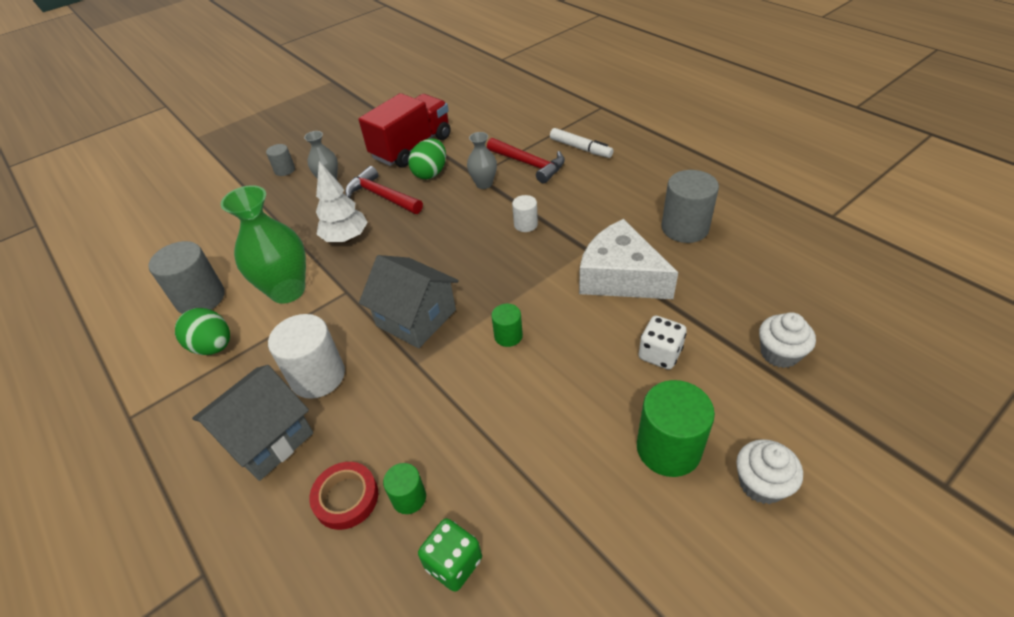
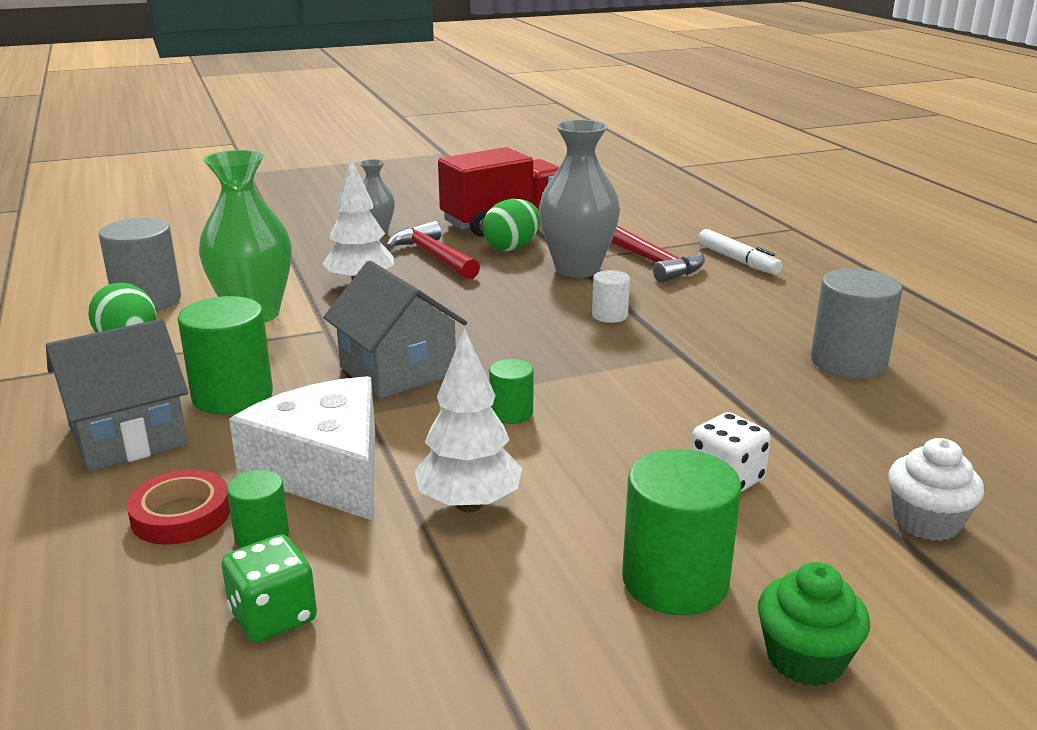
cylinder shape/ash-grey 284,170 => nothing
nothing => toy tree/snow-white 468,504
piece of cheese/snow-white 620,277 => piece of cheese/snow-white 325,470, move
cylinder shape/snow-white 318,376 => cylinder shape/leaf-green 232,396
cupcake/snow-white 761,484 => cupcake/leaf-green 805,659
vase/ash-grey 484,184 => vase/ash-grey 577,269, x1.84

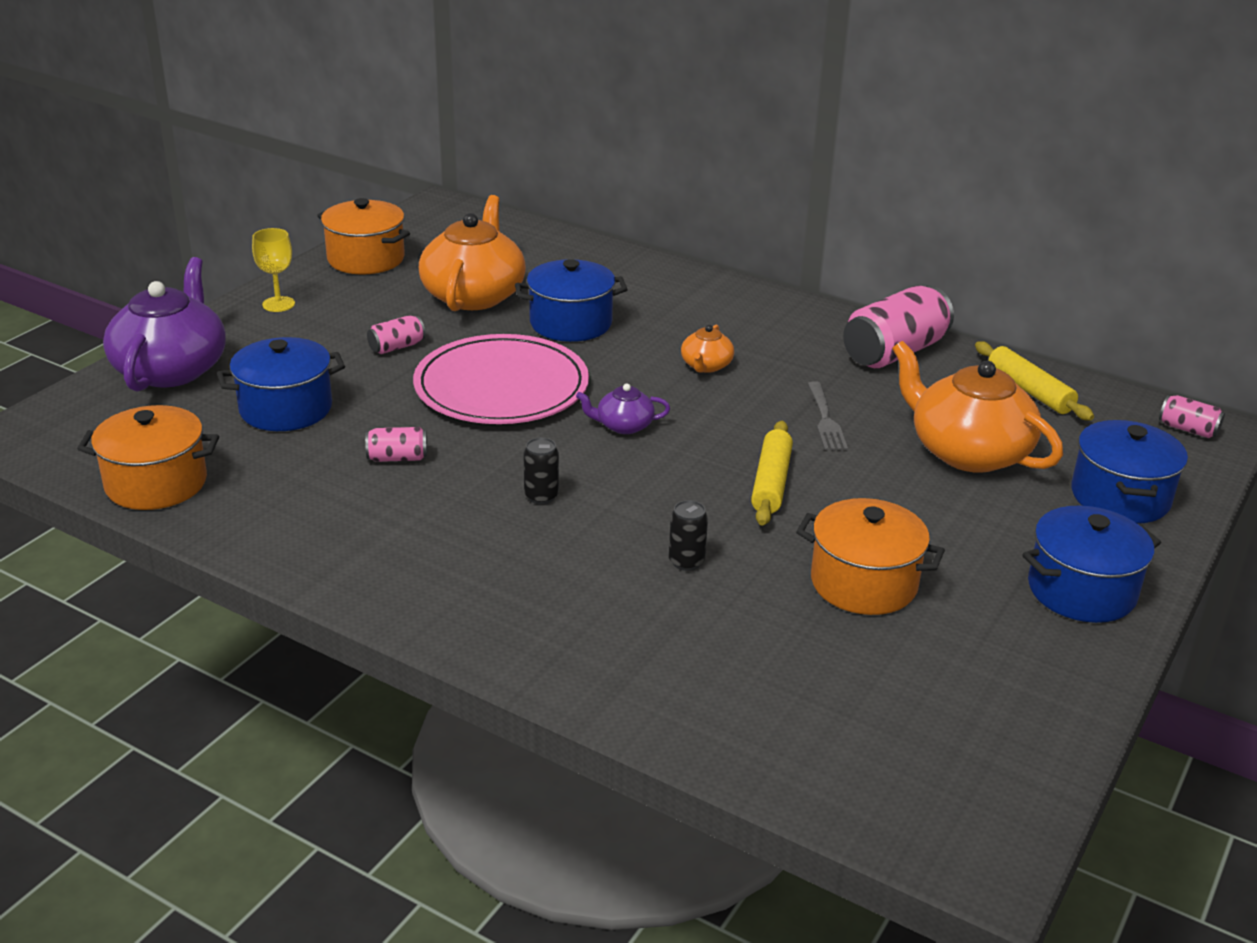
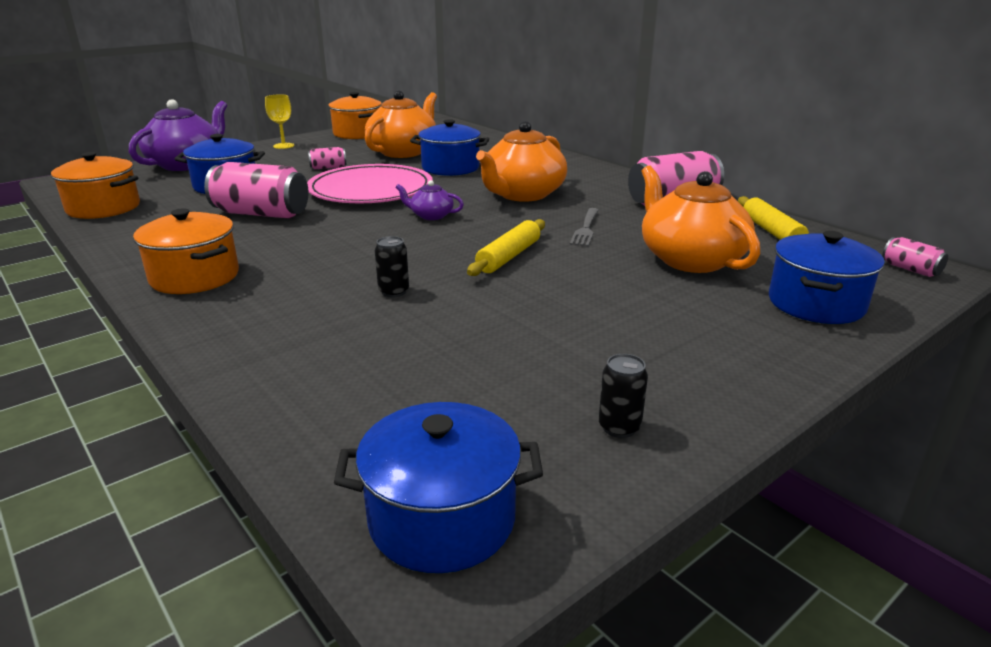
can/jet-black 541,496 => can/jet-black 619,427, move
cooking pot/bright orange 864,583 => cooking pot/bright orange 195,277, move
cooking pot/blue 1081,590 => cooking pot/blue 442,519, move
can/rosy 397,458 => can/rosy 261,214, x2.09
teapot/bright orange 706,366 => teapot/bright orange 522,194, x2.13

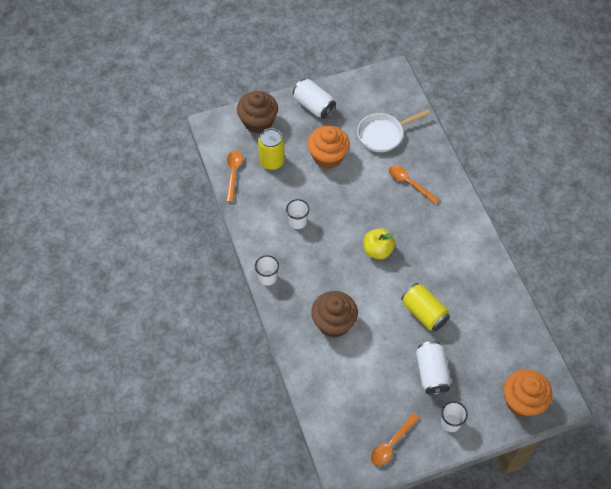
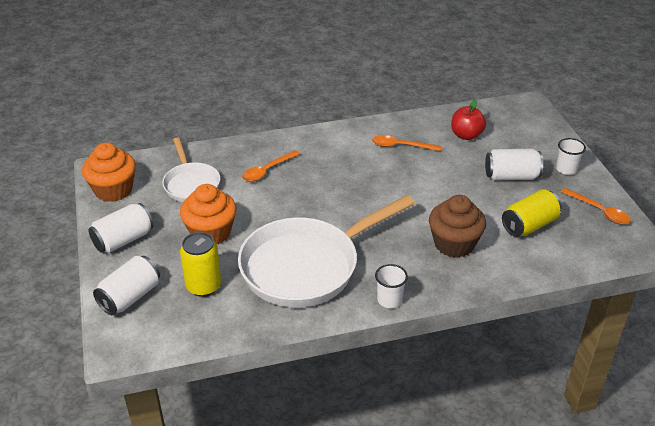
apple/golden 377,250 => nothing
nothing => apple/crimson 466,135
tablespoon/bright orange 233,173 => tablespoon/bright orange 400,146, move
can/golden 424,313 => can/golden 529,225, move
cupcake/bright orange 522,401 => cupcake/bright orange 113,190, move
cupcake/russet 258,122 => can/snow-white 130,297
cup/snow-white 297,222 => pan/snow-white 306,266

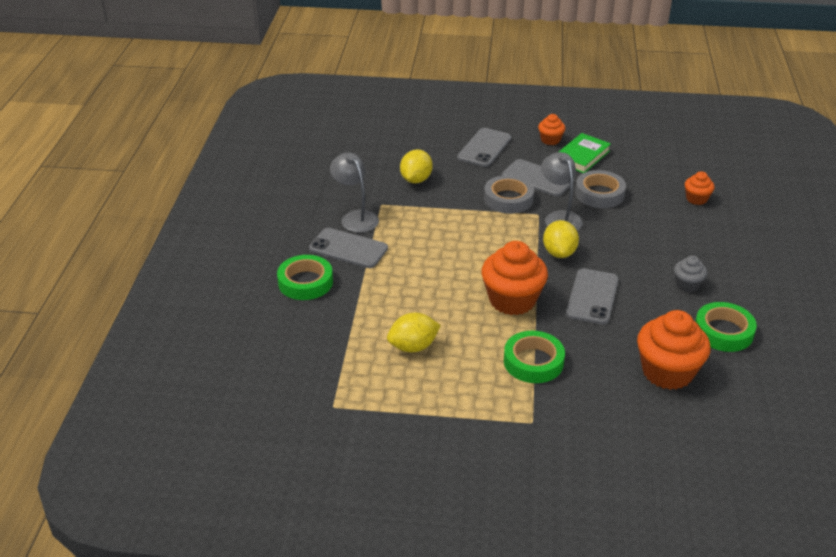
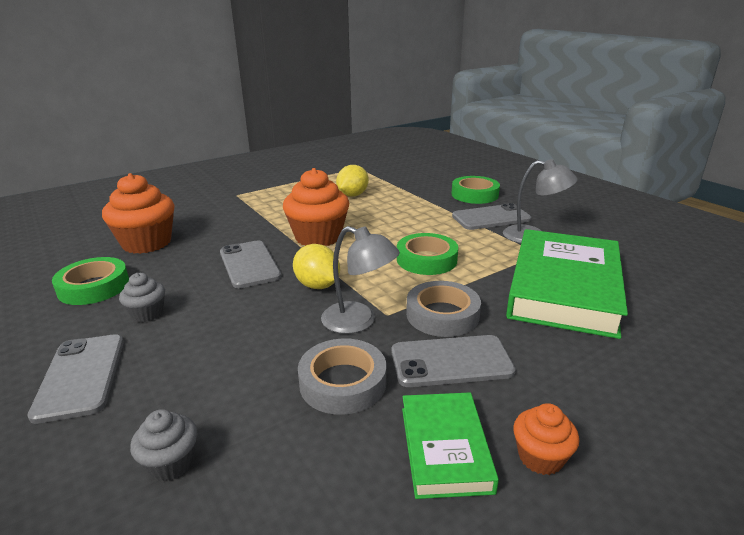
mobile phone/ash-grey 484,148 => mobile phone/ash-grey 81,376, move
roll of tape/leaf-green 533,362 => roll of tape/leaf-green 426,259, move
toy lemon/golden 416,180 => hardback/leaf-green 563,288
cupcake/bright orange 696,199 => cupcake/ash-grey 171,463

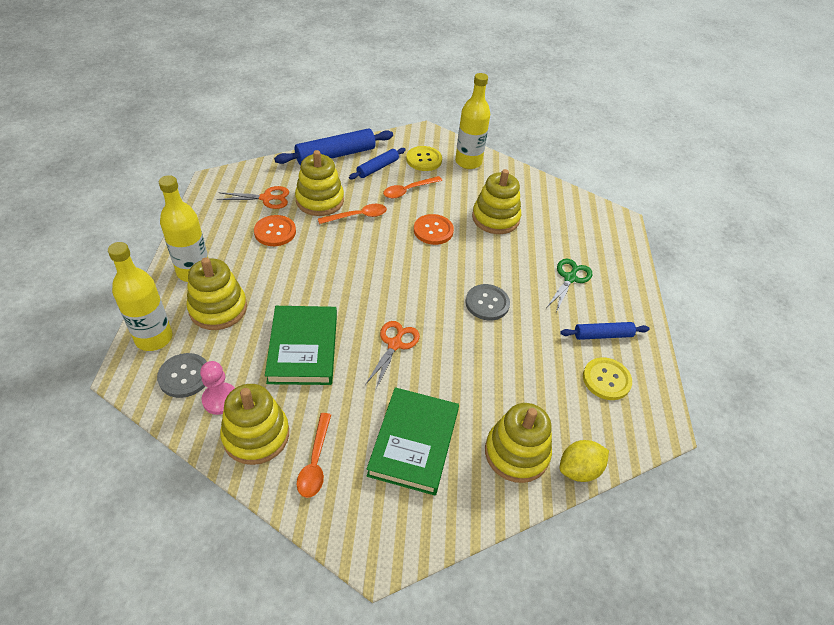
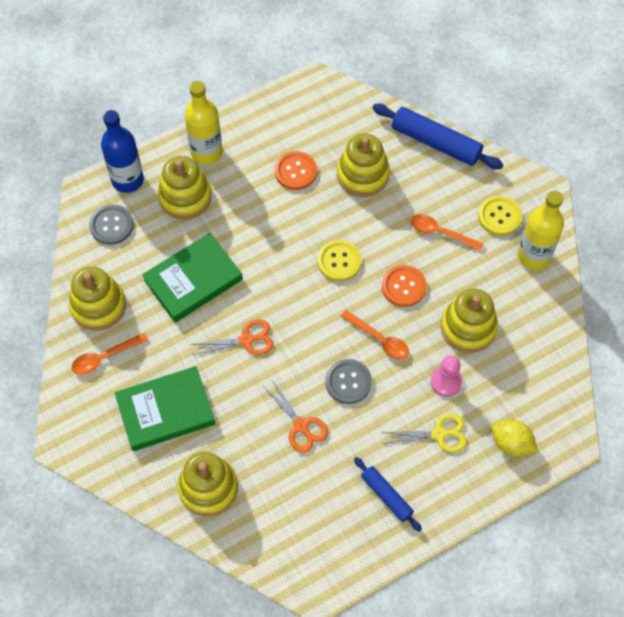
pastry roller/blue 377,168 => nothing
pawn/rosy 220,399 => pawn/rosy 446,382, move
scissors/bright orange 266,198 => scissors/bright orange 301,426, move
tablespoon/bright orange 357,216 => tablespoon/bright orange 379,339, move
toy lemon/golden 579,470 => toy lemon/golden 511,444, move
button/golden 606,379 => button/golden 339,261, move
bottle/golden 154,338 => bottle/blue 127,180
scissors/leaf-green 570,278 => scissors/golden 439,434

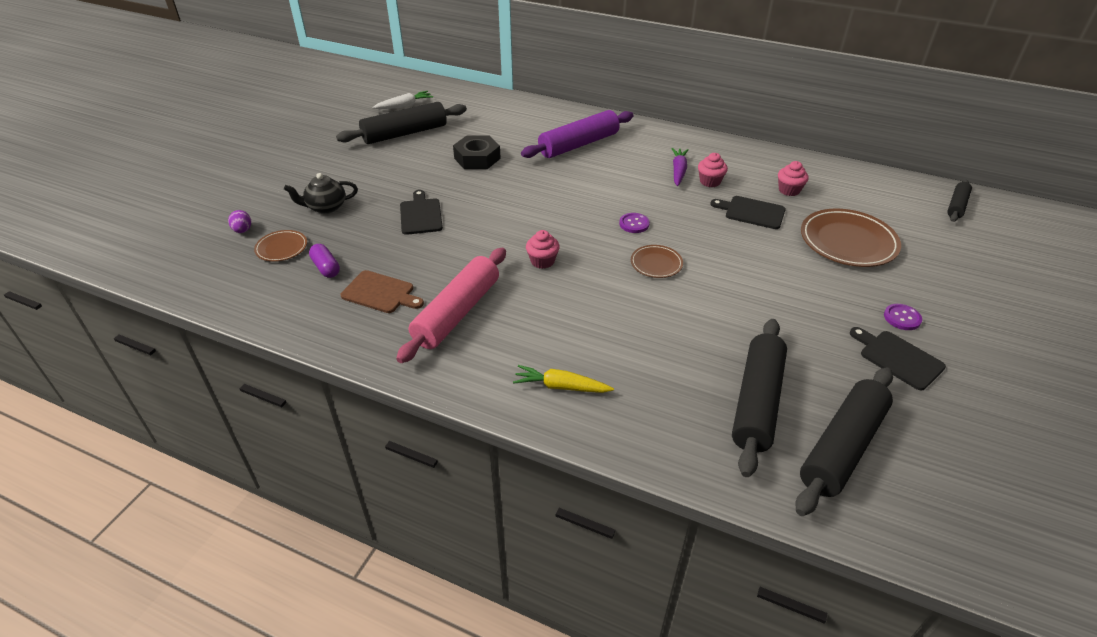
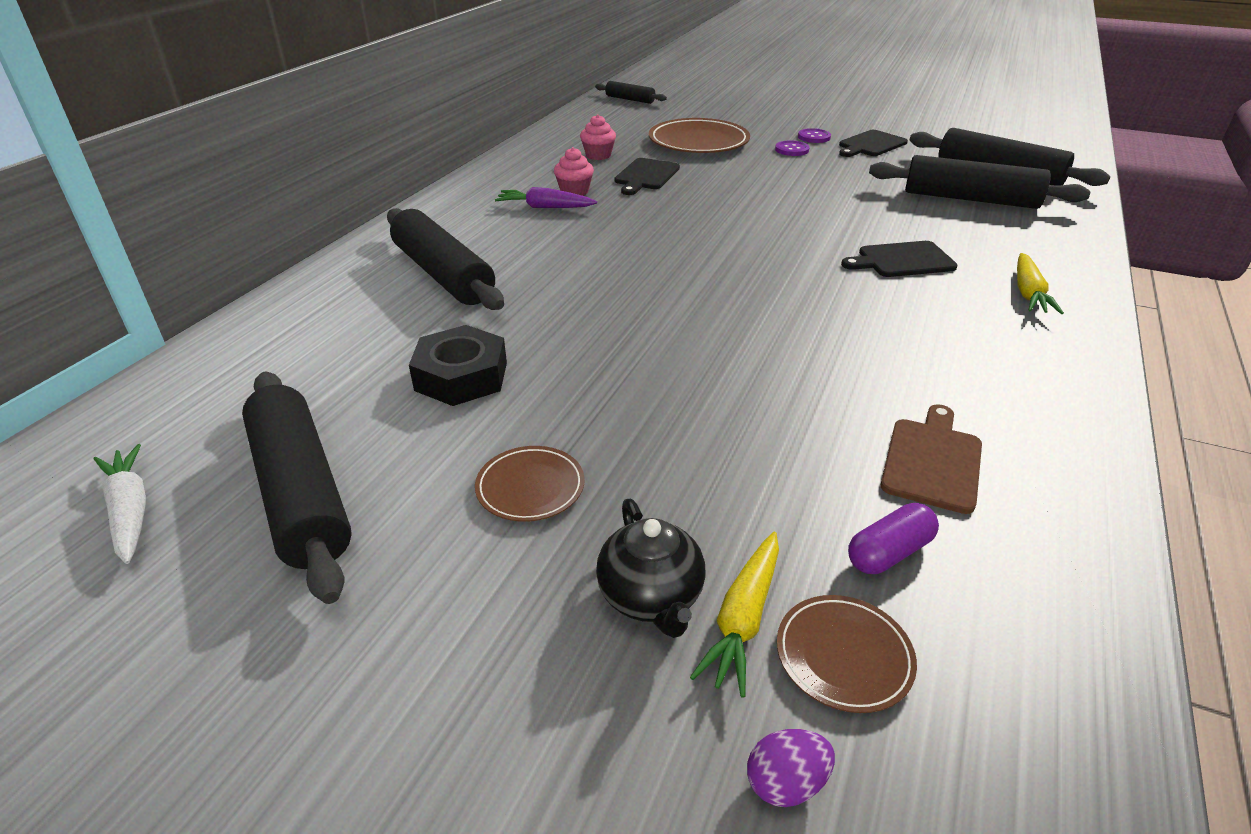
pastry roller/rosy 457,313 => nothing
cupcake/rosy 542,261 => nothing
nothing => toy carrot/golden 743,619
chopping board/jet-black 420,215 => chopping board/jet-black 902,260, move
button/royal purple 634,224 => button/royal purple 792,150, move
plate/russet 656,264 => plate/russet 530,487, move
pastry roller/royal purple 578,144 => pastry roller/jet-black 443,274

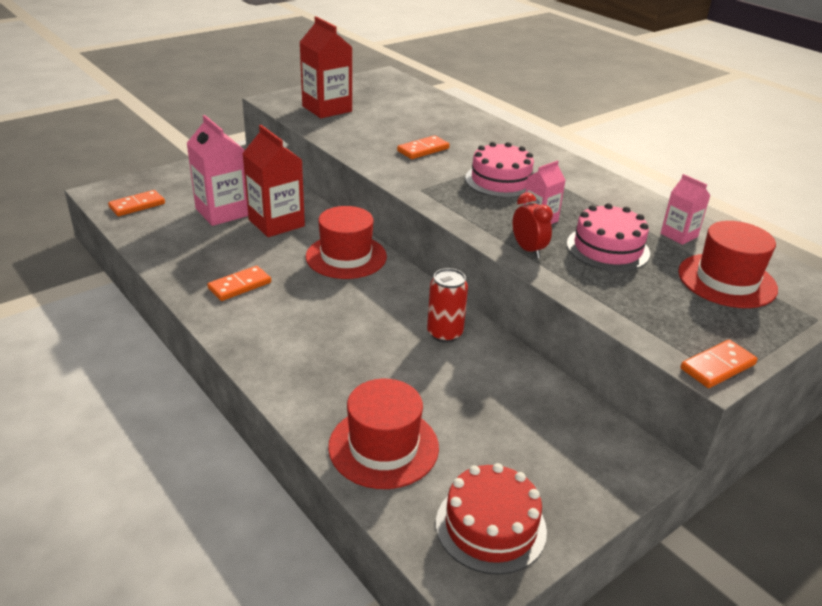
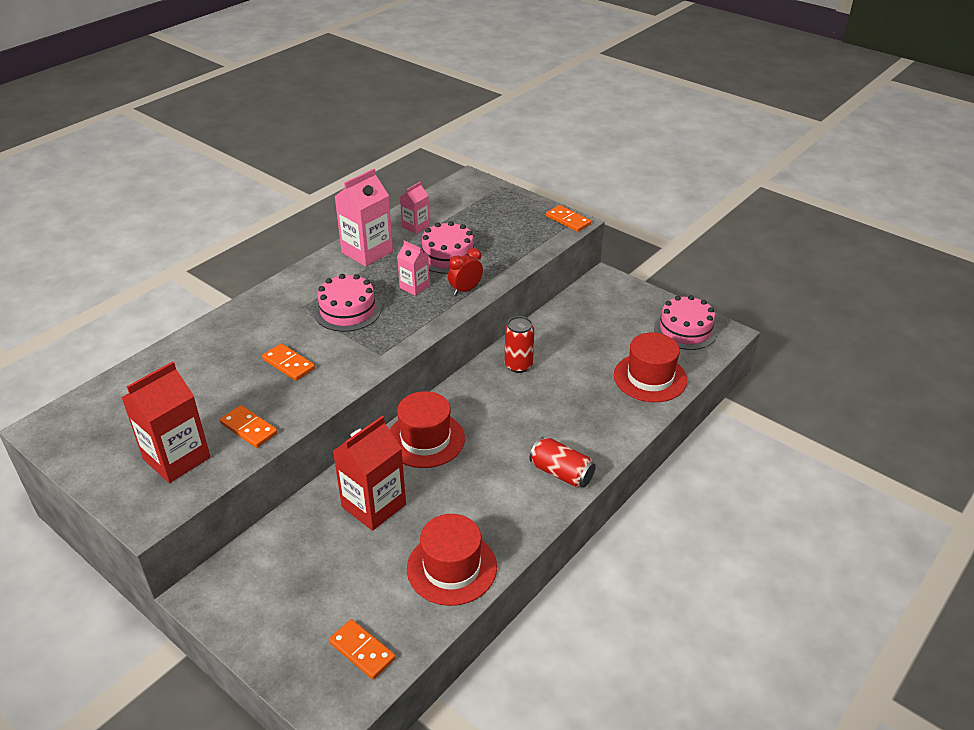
nothing => can/crimson 561,473
carton/rosy 222,212 => carton/rosy 367,252, move
domino/bright orange 239,285 => domino/bright orange 249,428, move
tall hat/crimson 727,280 => tall hat/crimson 451,568, move
gateau/crimson 490,526 => gateau/rosy 685,330

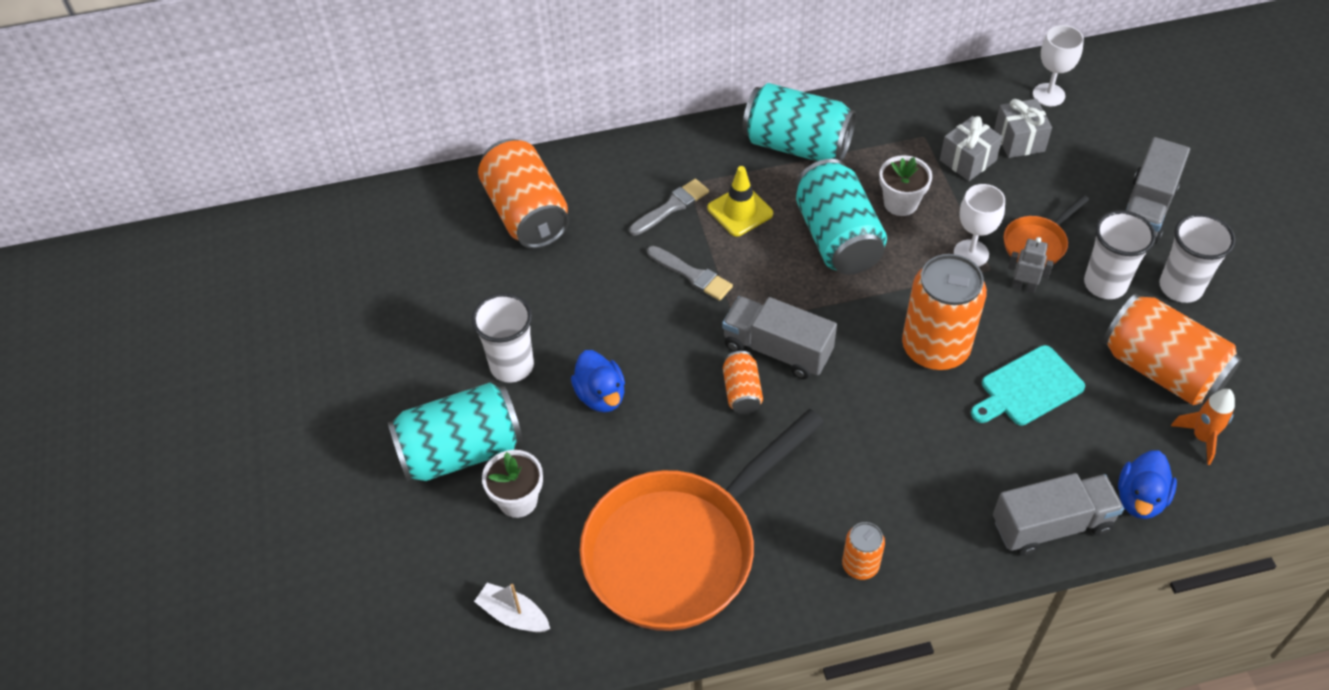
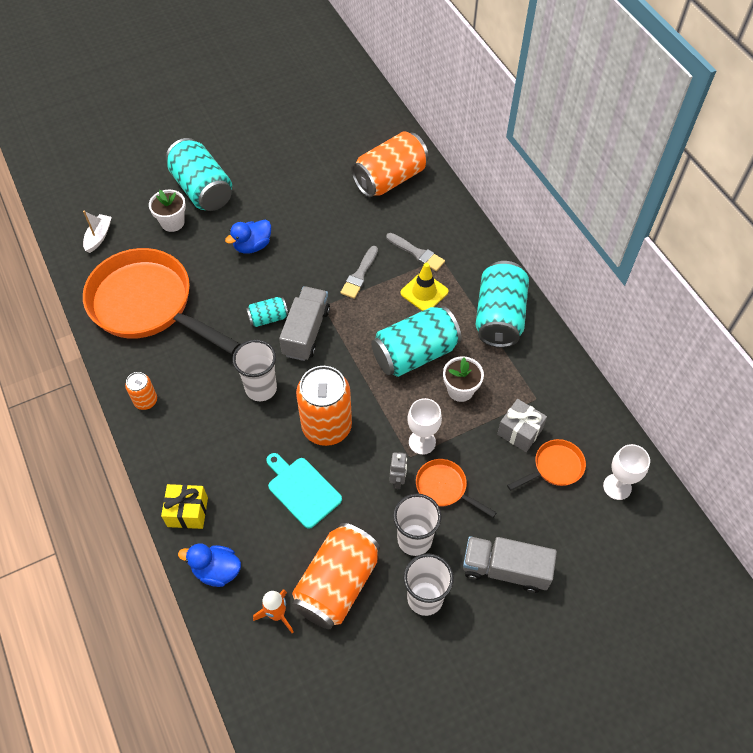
cup/snow-white 512,366 => cup/snow-white 261,388, move
truck/ash-grey 1051,525 => gift/golden 187,512
gift/ash-grey 1019,140 => pan/bright orange 554,467
can/bright orange 742,392 => can/aqua 268,318

